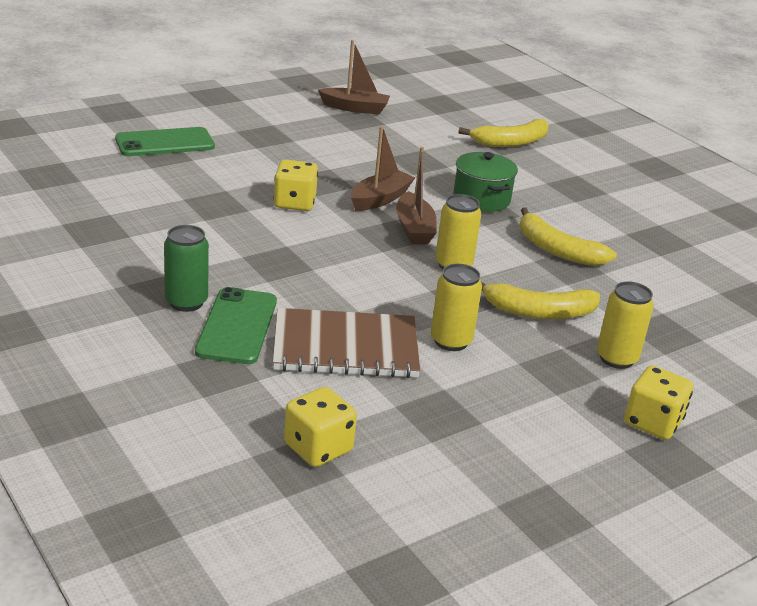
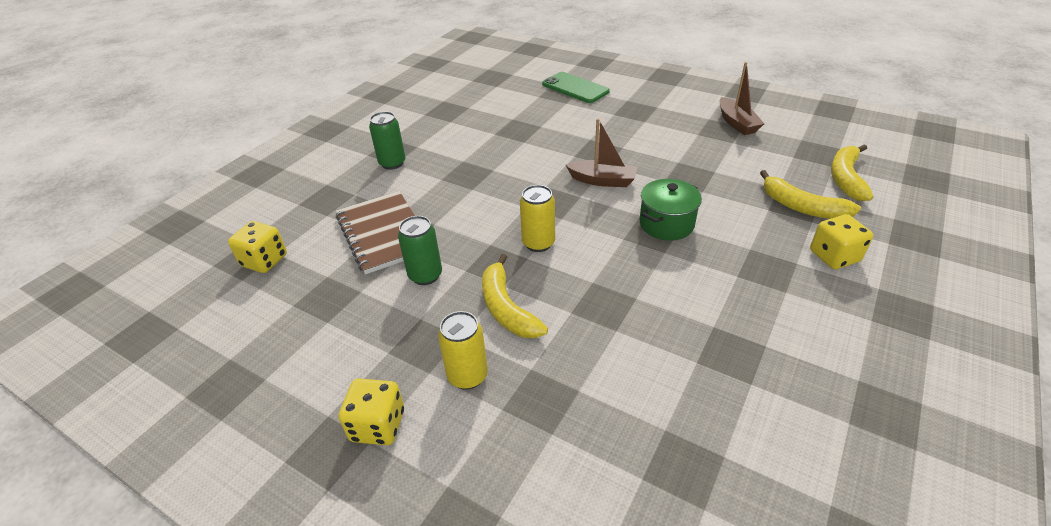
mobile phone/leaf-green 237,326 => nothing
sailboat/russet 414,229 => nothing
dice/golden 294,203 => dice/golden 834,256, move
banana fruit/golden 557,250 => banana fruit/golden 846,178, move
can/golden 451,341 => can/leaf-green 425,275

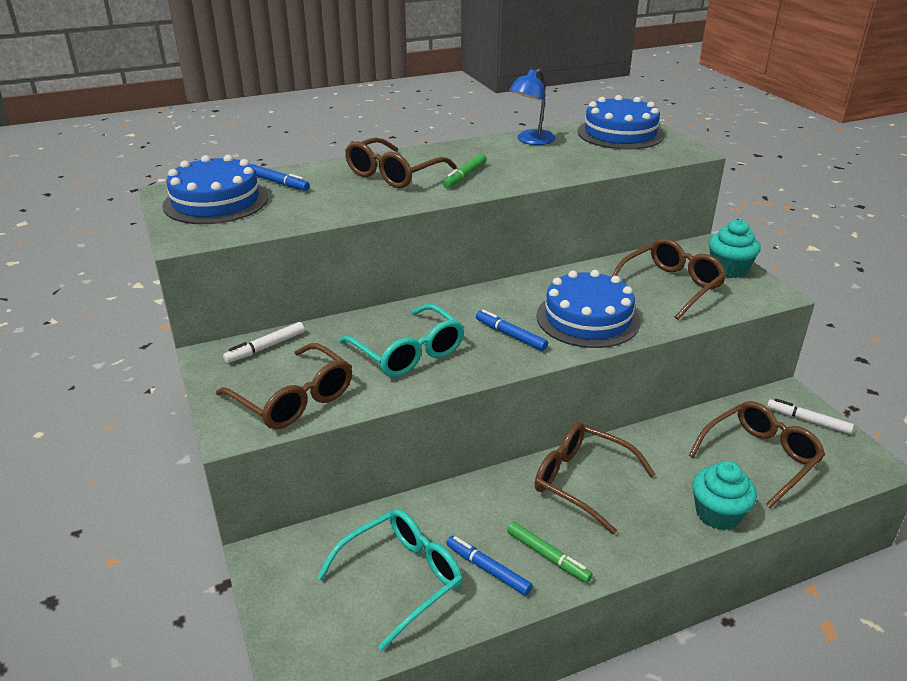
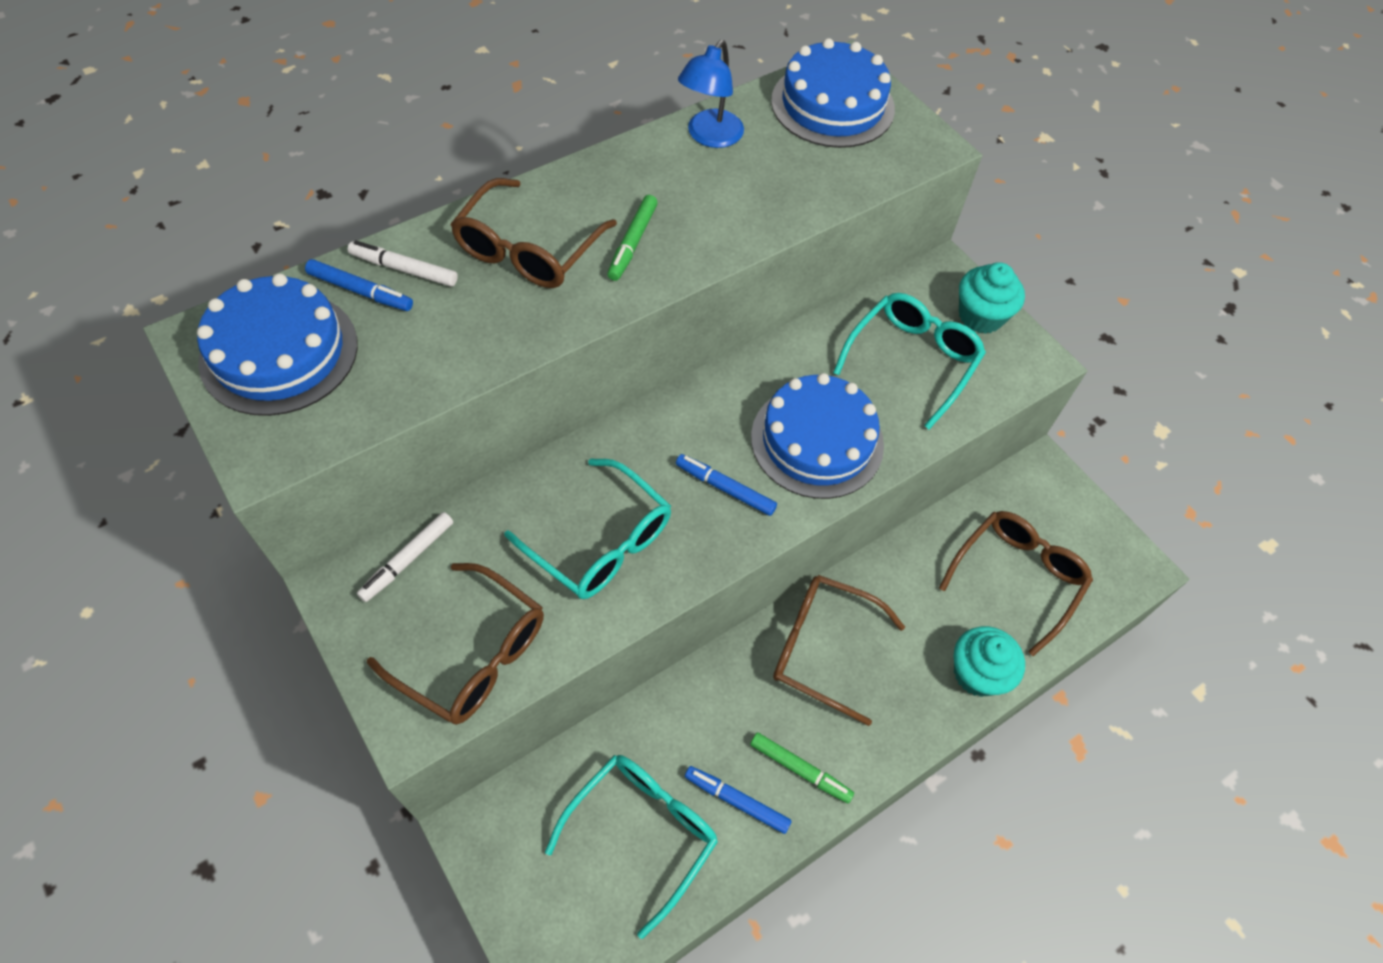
felt pen/snow-white 808,421 => felt pen/snow-white 404,269, move
glasses/russet 670,286 => glasses/aqua 912,361

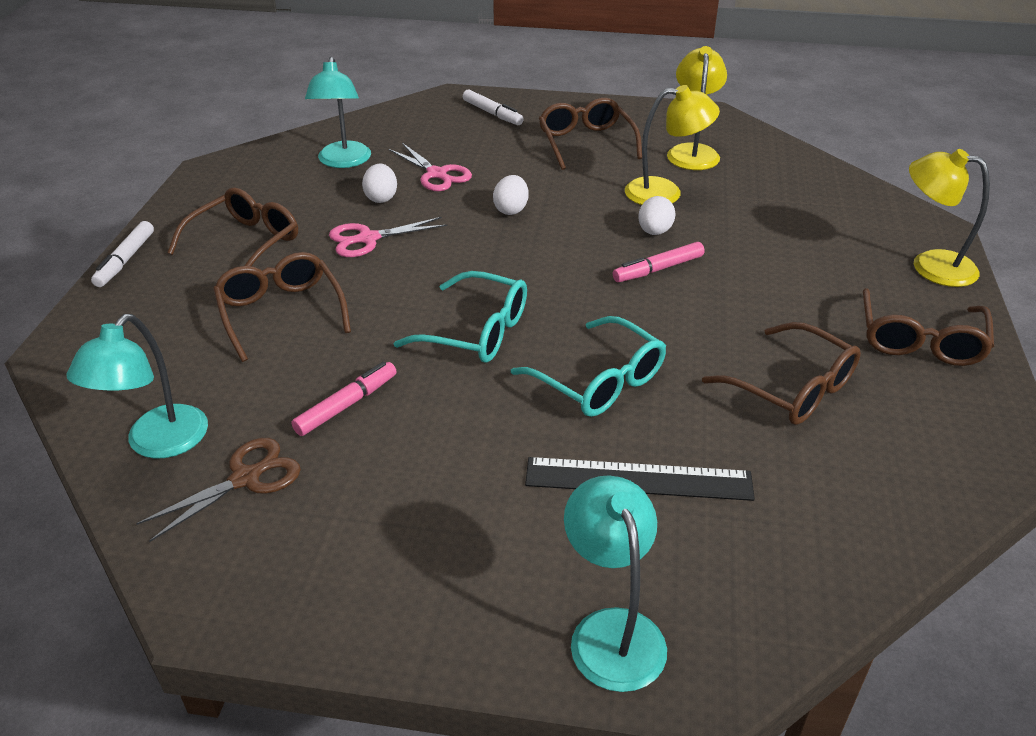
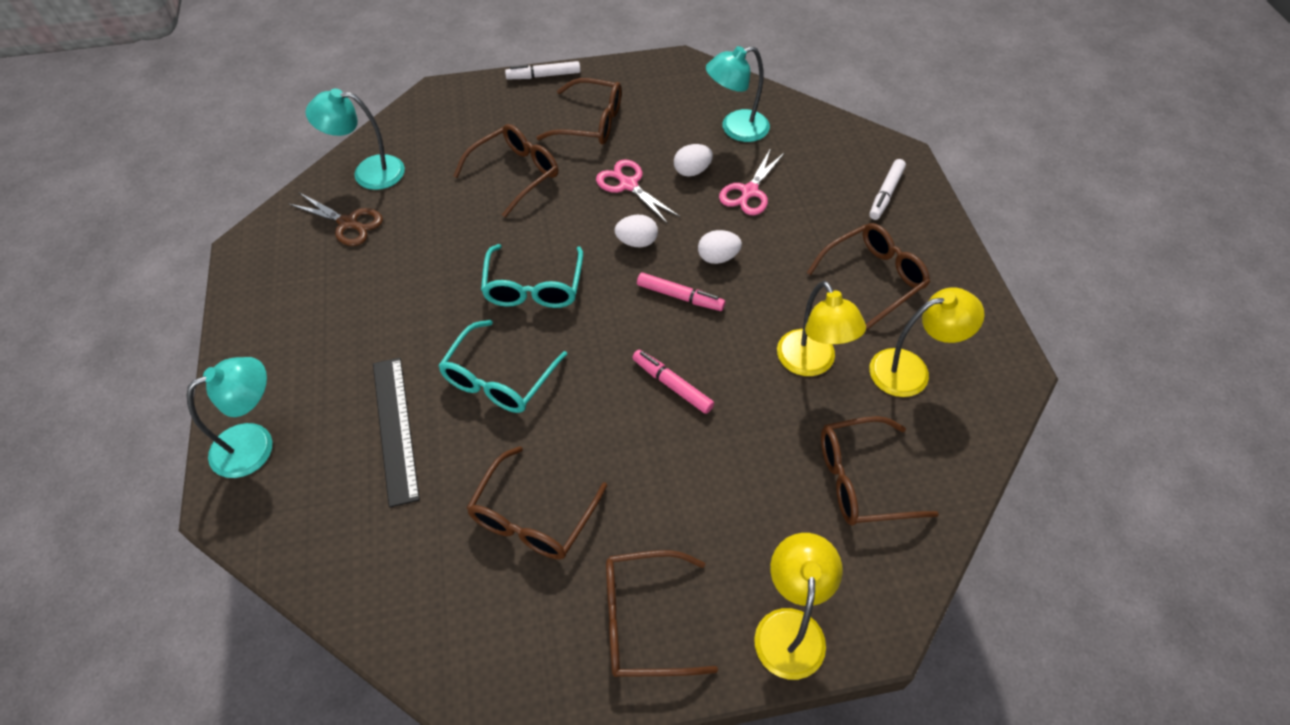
nothing => glasses/russet 861,480
felt pen/rosy 346,405 => felt pen/rosy 680,296, move
egg shape/snow-white 654,232 => egg shape/snow-white 636,242, move

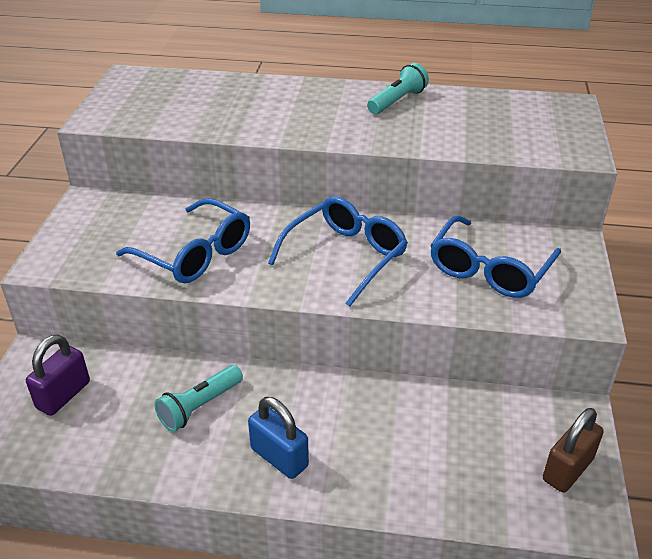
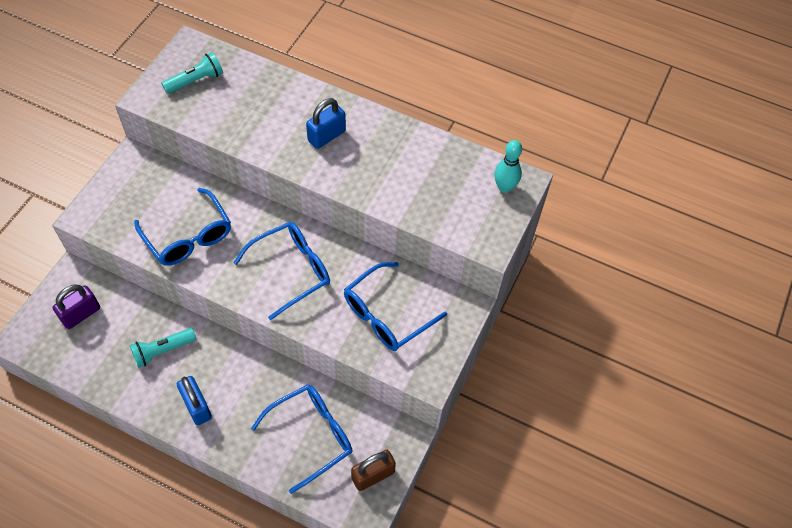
nothing => glasses/blue 312,435
nothing => lock/blue 326,136
nothing => tenpin/aqua 504,187
torch/aqua 397,101 => torch/aqua 196,81, move

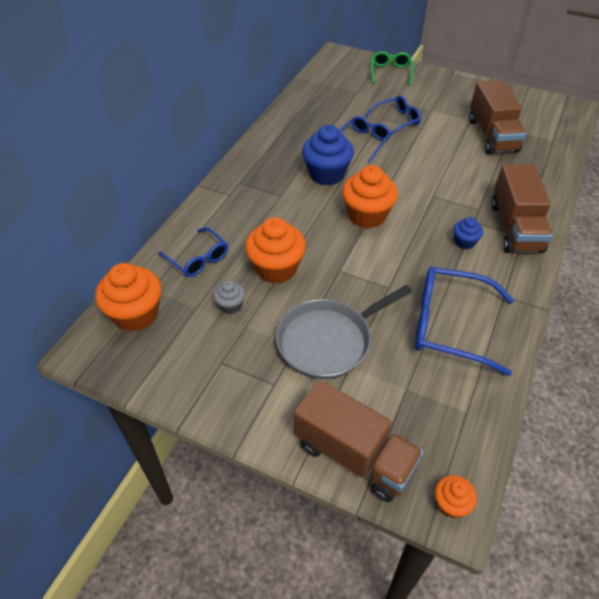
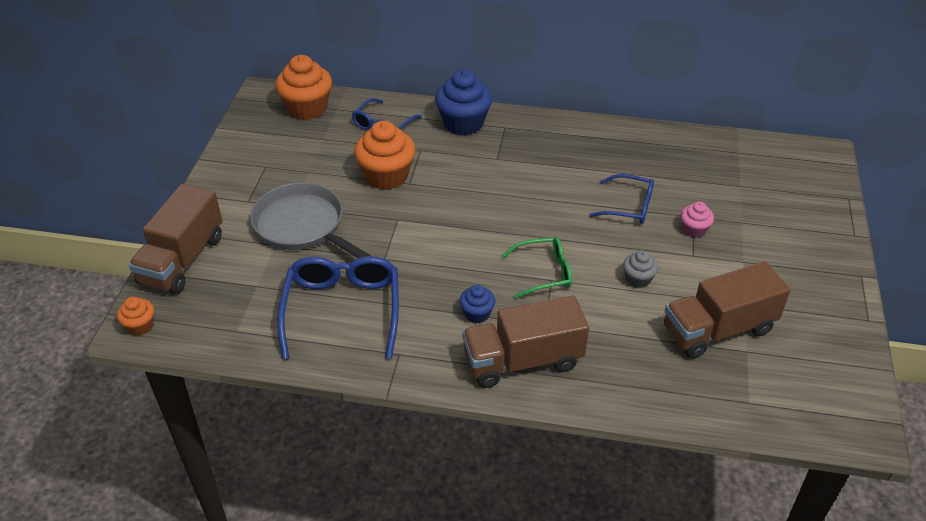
cupcake/bright orange 367,215 => nothing
cupcake/ash-grey 230,305 => cupcake/ash-grey 638,279, move
cupcake/blue 327,174 => cupcake/blue 463,123, move
glasses/leaf-green 390,72 => glasses/leaf-green 544,273, move
glasses/blue 396,121 => cupcake/rosy 694,230

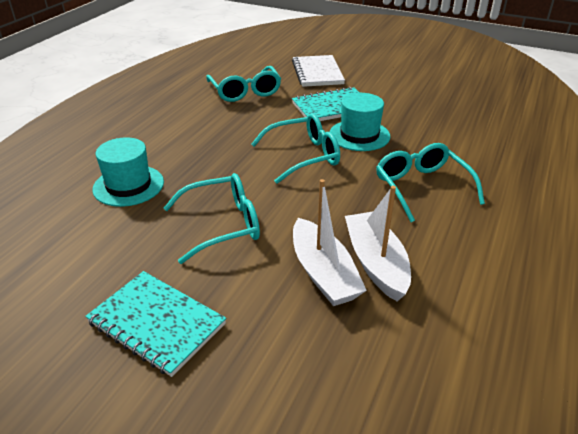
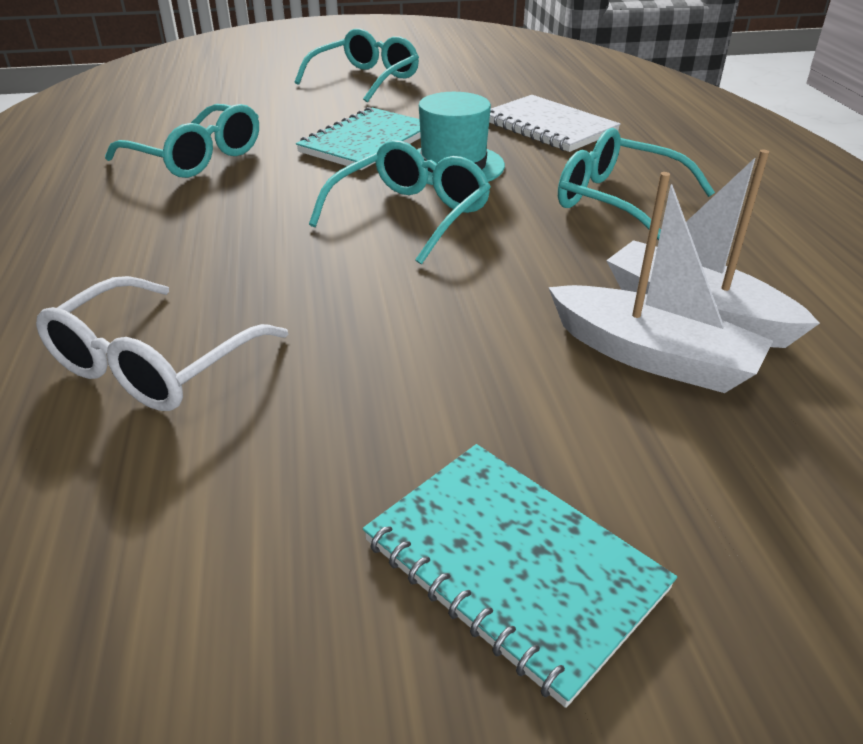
glasses/aqua 223,225 => glasses/aqua 365,79, move
notepad/snow-white 317,73 => notepad/snow-white 548,127, move
tall hat/aqua 128,185 => glasses/snow-white 153,364
notepad/aqua 156,323 => notepad/aqua 513,565, 45 degrees clockwise

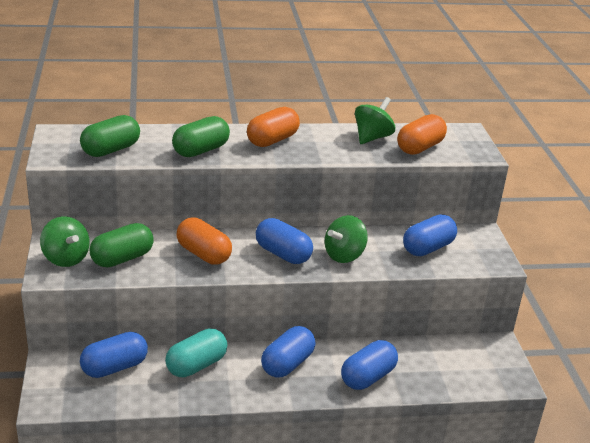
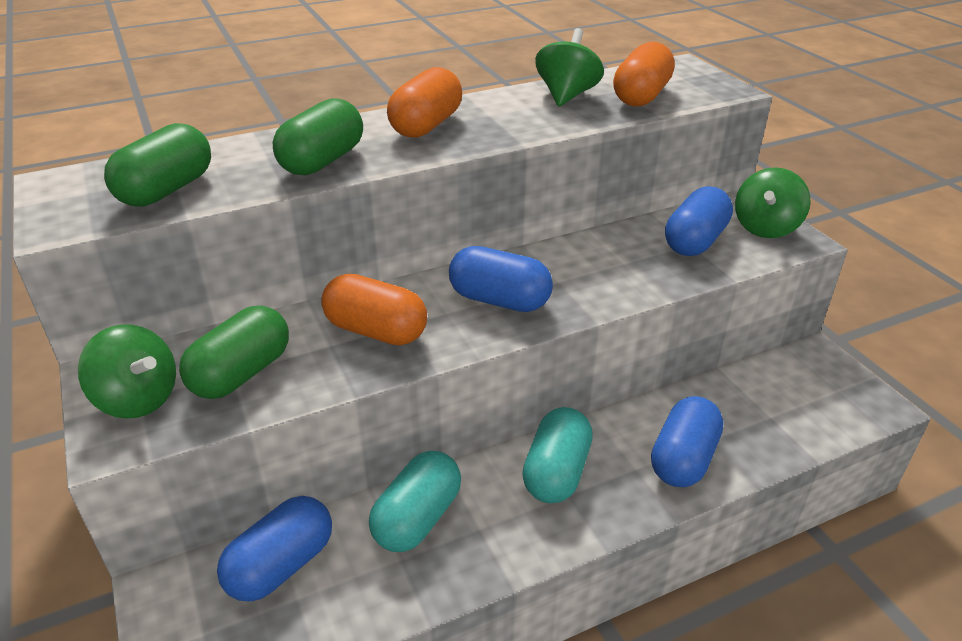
spinning top/leaf-green 344,255 => spinning top/leaf-green 765,228, move
capsule/blue 287,364 => capsule/aqua 556,472

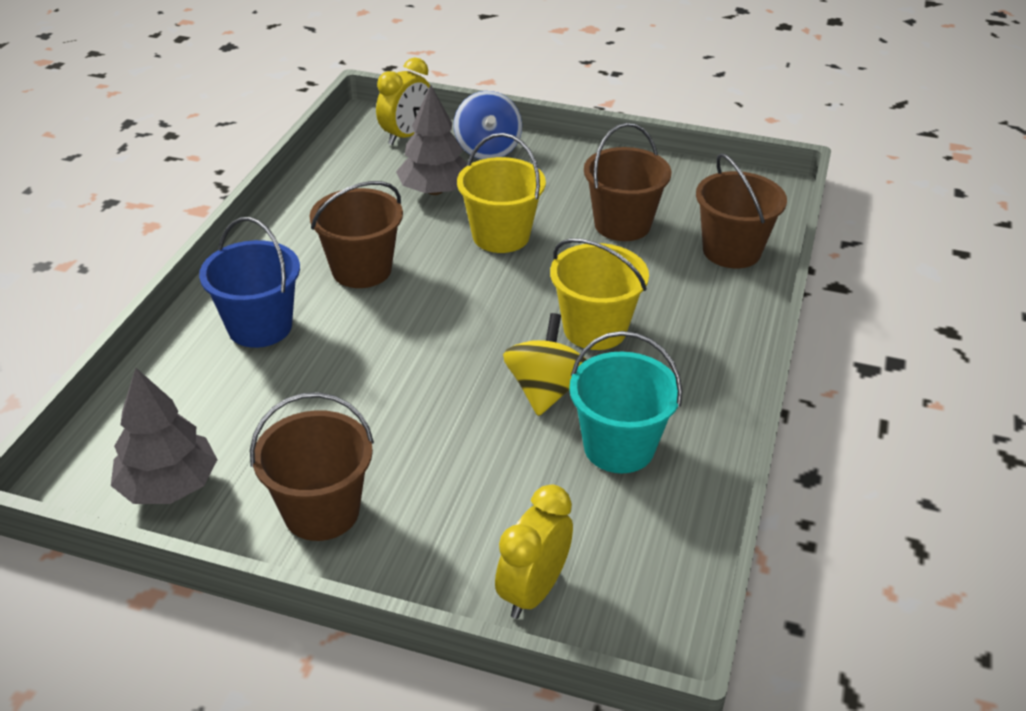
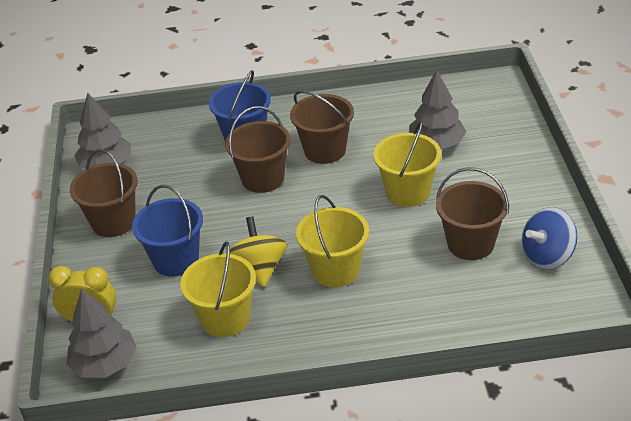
alarm clock/golden 406,136 => nothing
nothing => toy tree/ash-grey 105,364
nothing => sand bucket/blue 176,260
spinning top/blue 488,149 => spinning top/blue 547,256, move
sand bucket/russet 731,251 => sand bucket/russet 263,179, move
sand bucket/aqua 619,447 => sand bucket/golden 225,319
spinning top/golden 546,390 => spinning top/golden 259,269, 90 degrees counterclockwise

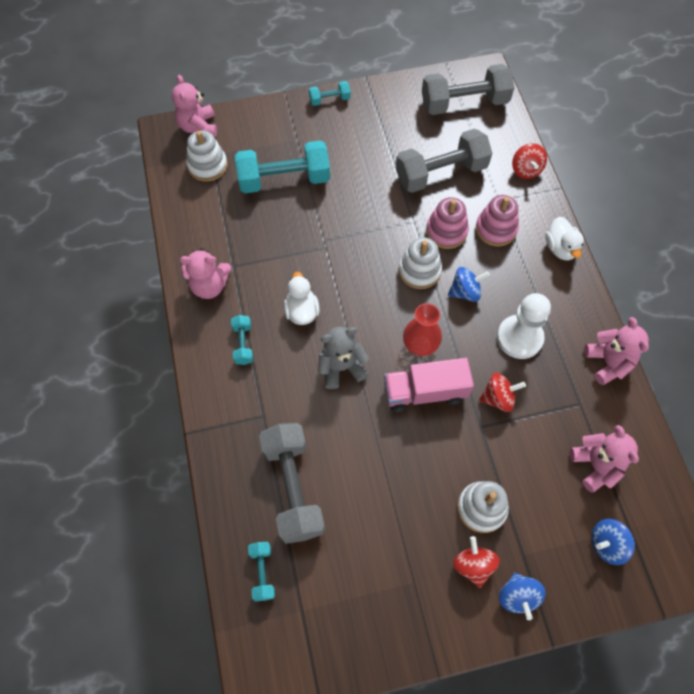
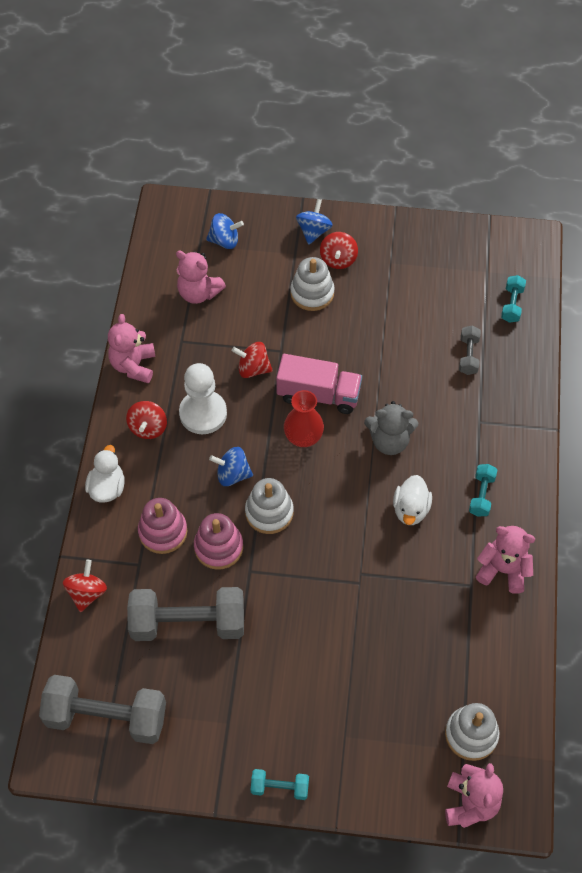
dumbbell/aqua 284,179 => nothing
nothing => spinning top/crimson 148,428
teddy bear/rosy 595,465 => teddy bear/rosy 198,293, 60 degrees counterclockwise
dumbbell/ash-grey 293,488 => dumbbell/ash-grey 468,356, x0.47

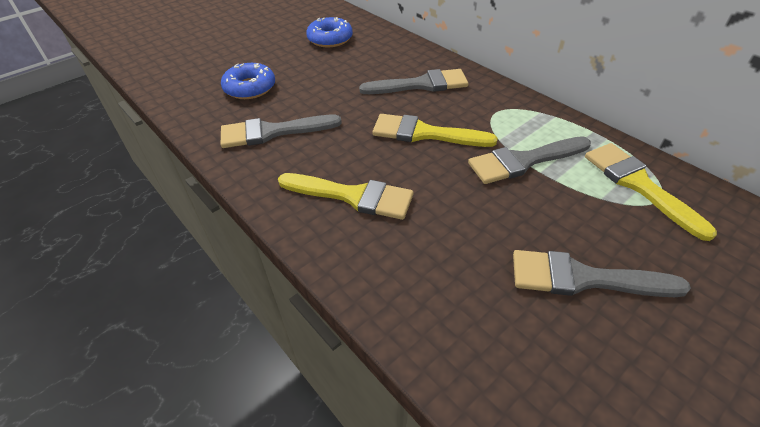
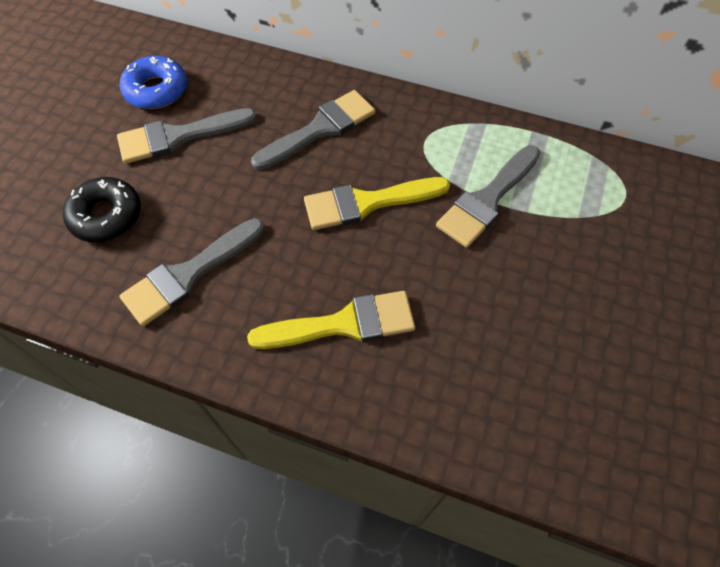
brush/golden 638,185 => nothing
brush/ash-grey 583,278 => brush/ash-grey 178,136, move
doughnut/blue 250,88 => doughnut/jet-black 106,216

